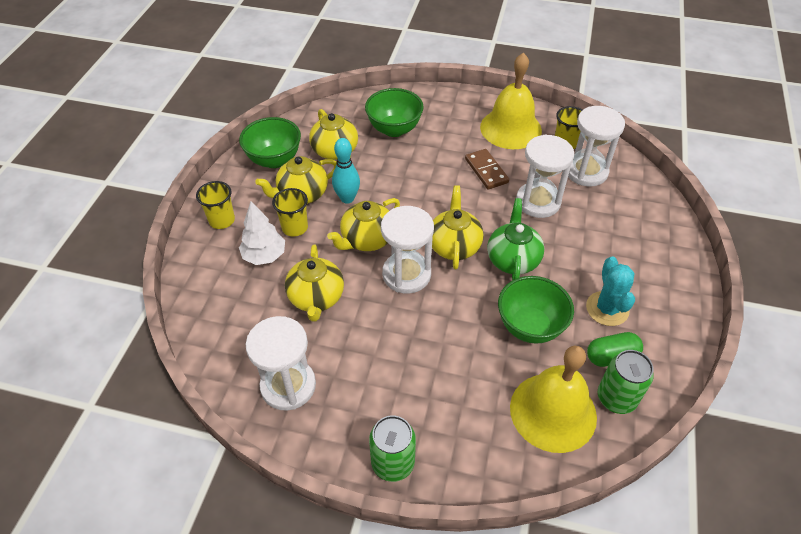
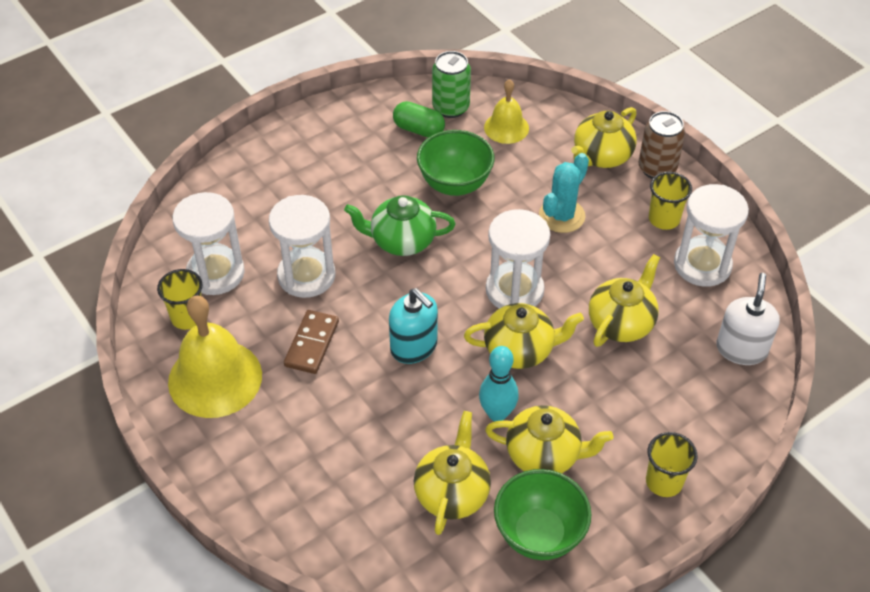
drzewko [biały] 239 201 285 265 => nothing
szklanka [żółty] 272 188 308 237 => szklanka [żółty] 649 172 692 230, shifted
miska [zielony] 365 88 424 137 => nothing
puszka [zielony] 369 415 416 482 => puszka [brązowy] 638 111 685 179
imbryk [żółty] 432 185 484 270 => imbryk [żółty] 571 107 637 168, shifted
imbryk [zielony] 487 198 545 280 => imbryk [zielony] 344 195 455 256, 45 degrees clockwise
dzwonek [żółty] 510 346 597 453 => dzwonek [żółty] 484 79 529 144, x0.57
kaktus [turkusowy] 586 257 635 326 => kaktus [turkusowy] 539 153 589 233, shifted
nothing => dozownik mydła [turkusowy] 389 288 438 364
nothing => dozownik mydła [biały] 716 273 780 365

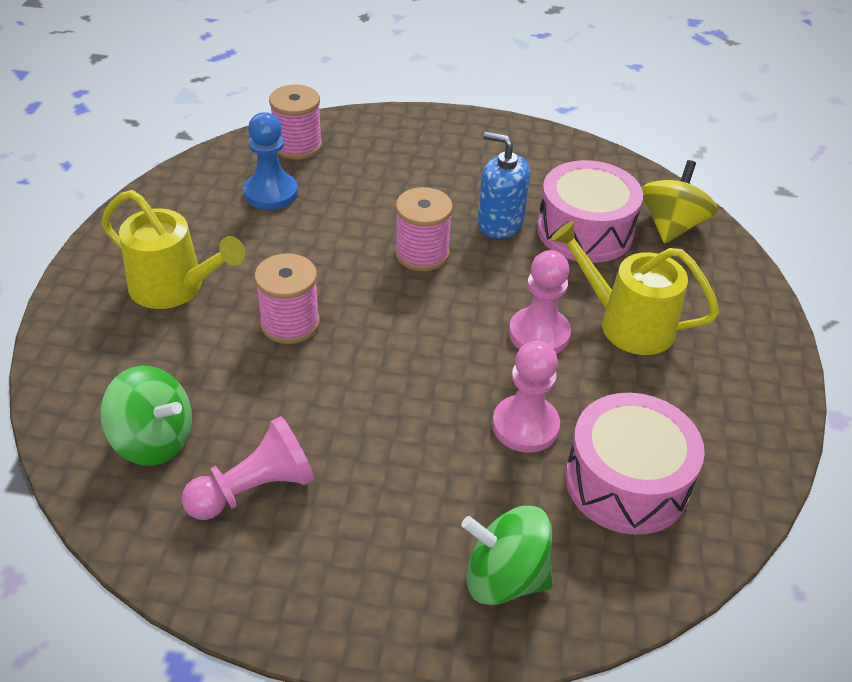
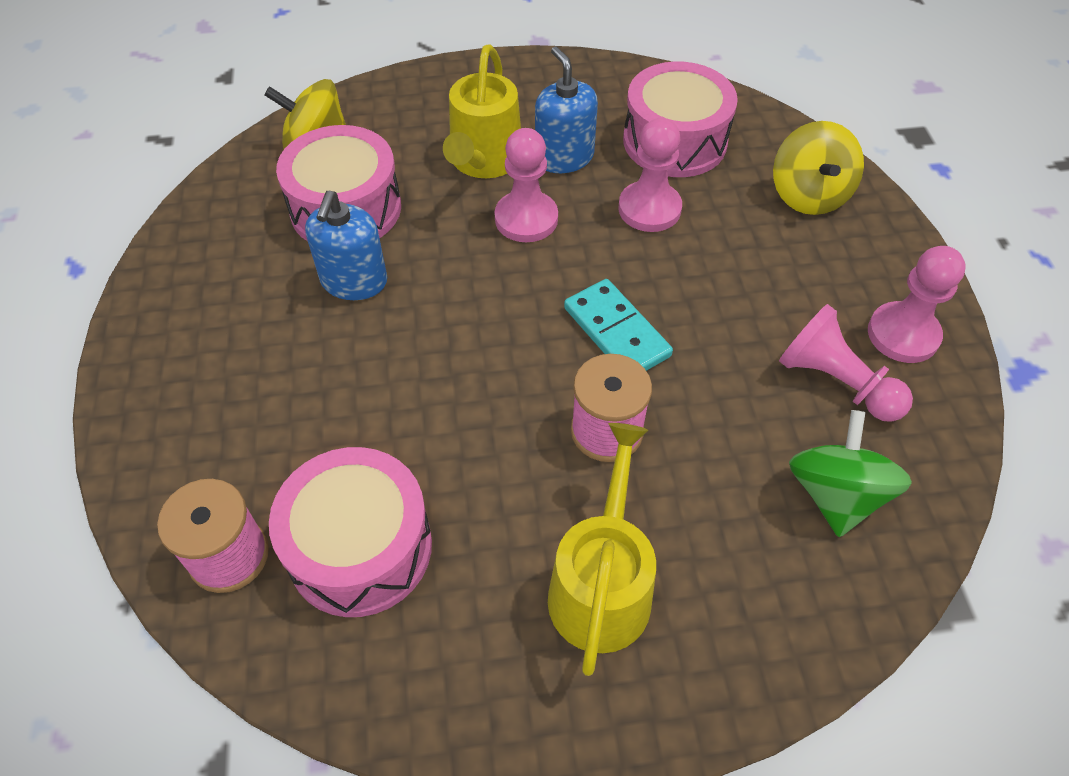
pionek [niebieski] 244 112 298 210 => bęben [różowy] 269 447 432 617
szpulka [różowy] 395 187 453 271 => nothing
bączek [zielony] 461 506 553 605 => bączek [żółty] 773 121 864 215
nothing => dozownik mydła [niebieski] 535 46 598 173
nothing => kostka domina [turkusowy] 564 279 673 371
nothing => pionek [różowy] 868 246 966 363

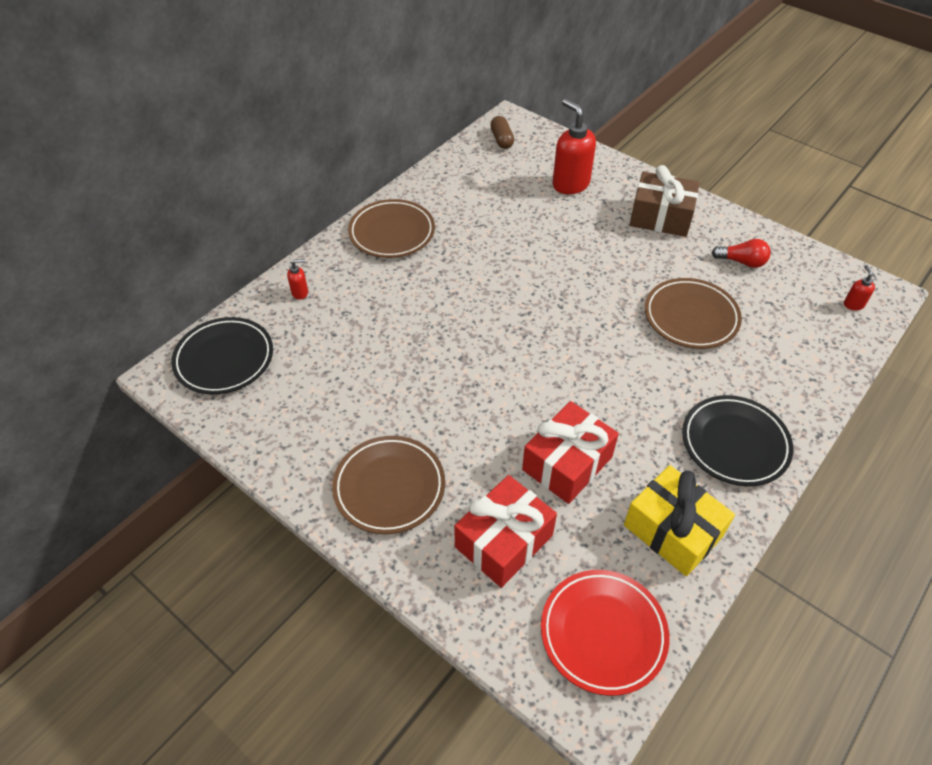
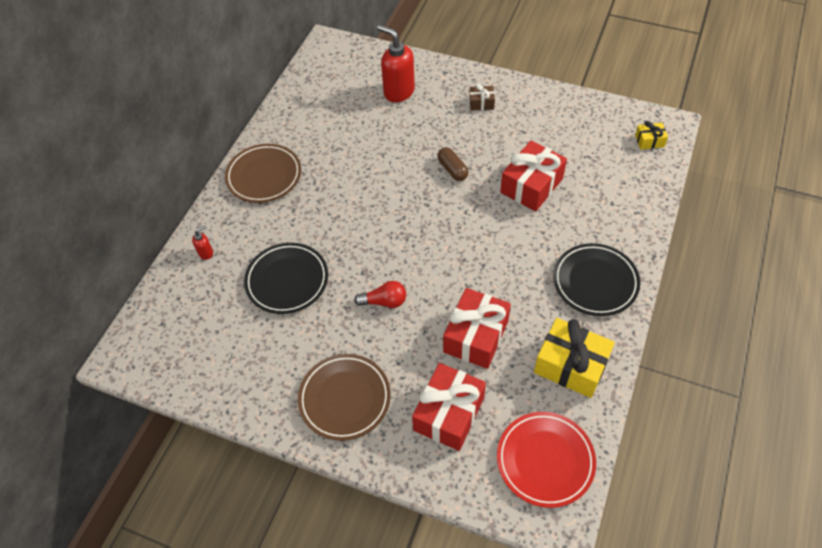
talerz [czarny] 171 317 273 394 => talerz [czarny] 244 243 328 314, shifted
kapsułka [brązowy] 490 116 514 149 => kapsułka [brązowy] 437 147 469 181, shifted
prezent [brązowy] 630 165 700 237 => prezent [brązowy] 469 83 495 111, x0.49
talerz [brązowy] 645 278 742 349 => prezent [czerwony] 500 141 567 212
żarówka [czerwony] 712 239 771 268 => żarówka [czerwony] 354 281 406 308, shifted
dozownik mydła [czerwony] 844 265 875 310 => prezent [żółty] 635 121 668 150

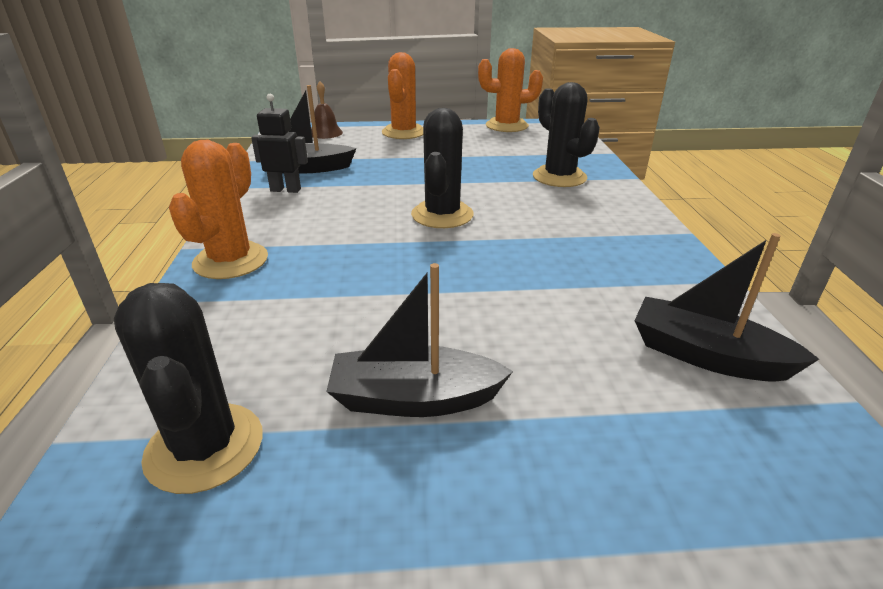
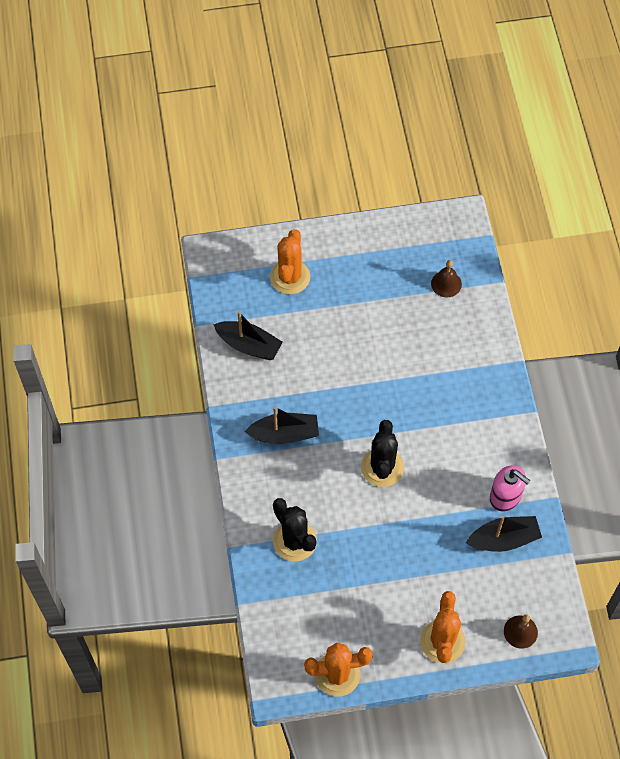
kaktus [czarny] 114 283 263 494 => dzwonek [brązowy] 431 260 462 297
kaktus [pomarańczowy] 169 140 268 279 => kaktus [pomarańczowy] 270 229 310 294, shifted
robot [czarny] 251 94 308 193 => dozownik mydła [różowy] 490 465 530 511
łódka [czarny] 326 263 513 417 => łódka [czarny] 245 406 319 444, shifted

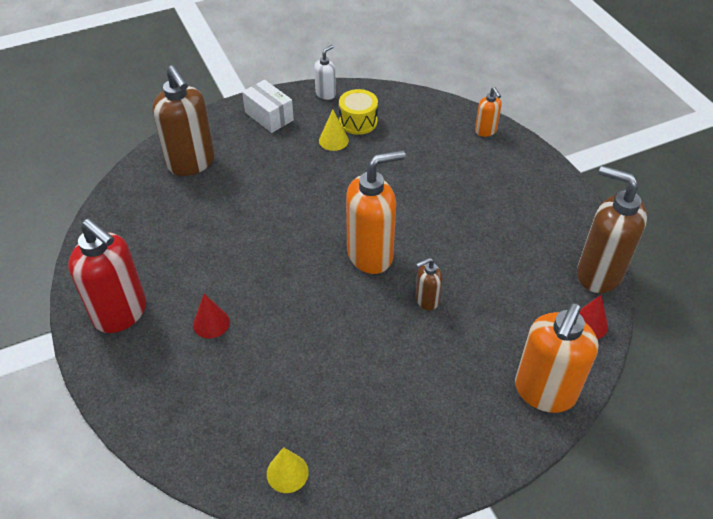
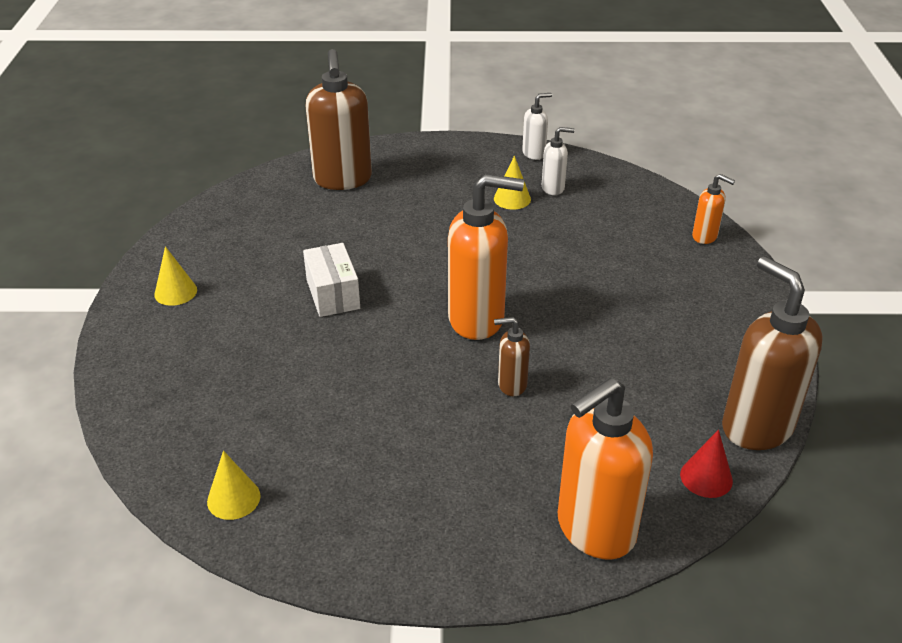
dozownik mydła [czerwony] 68 218 146 333 => stożek [żółty] 154 246 197 306
stożek [czerwony] 193 294 230 339 => nothing
pudełko [biały] 242 80 294 133 => pudełko [biały] 303 243 360 317, shifted
bęben [żółty] 339 89 378 135 => dozownik mydła [biały] 542 127 575 195
dozownik mydła [pomarańczowy] 475 87 502 137 => dozownik mydła [pomarańczowy] 692 174 735 244, 60 degrees counterclockwise

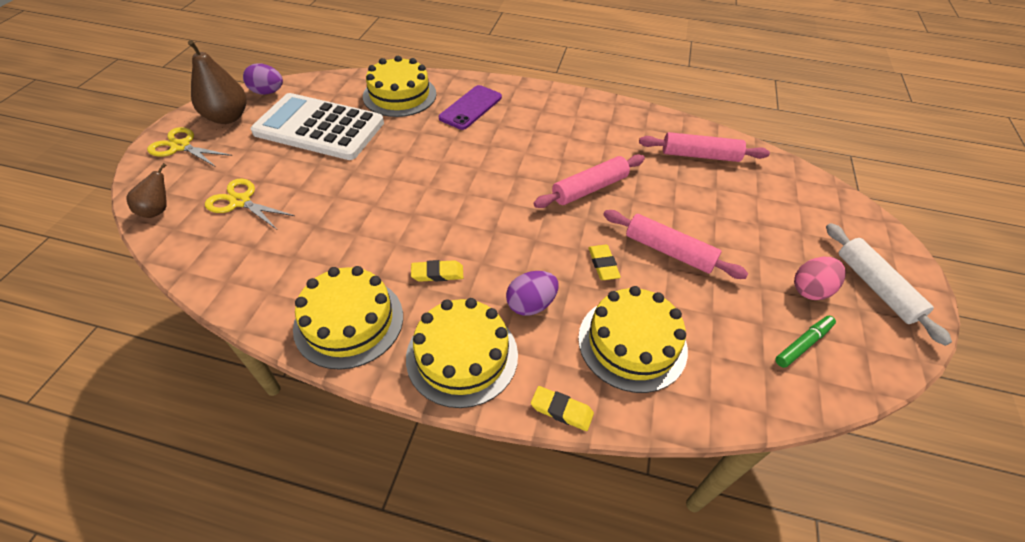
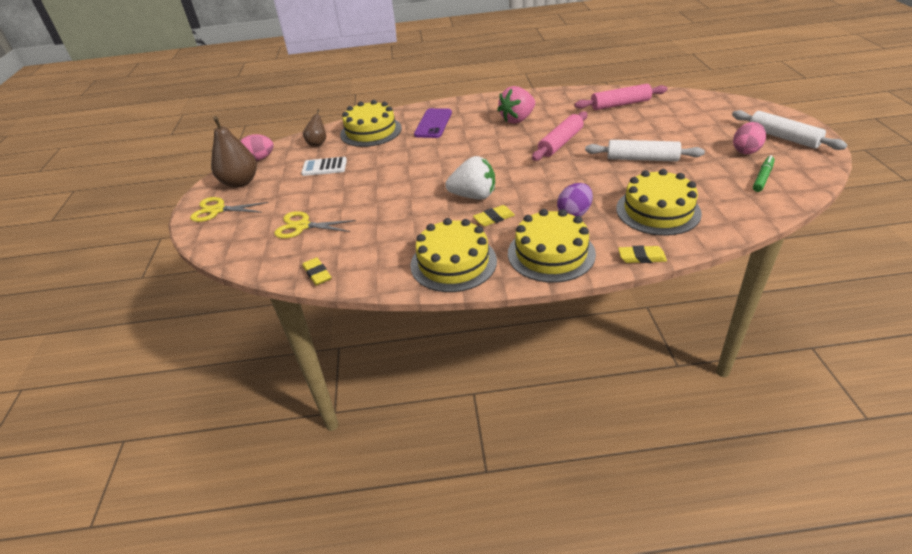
gruszka [brązowy] 127 163 167 218 => gruszka [brązowy] 303 109 326 147, shifted
jajko [fioletowy] 243 63 283 95 => jajko [różowy] 240 134 274 161
kalkulator [biały] 251 93 384 160 => kalkulator [biały] 301 157 347 176, x0.44
gumka do mazania [żółty] 588 245 621 280 => gumka do mazania [żółty] 302 257 331 286, shifted
wałek do ciasta [różowy] 603 210 748 279 => wałek do ciasta [biały] 585 140 705 162
nothing => truskawka [biały] 445 156 495 200
nothing => truskawka [różowy] 497 86 535 124

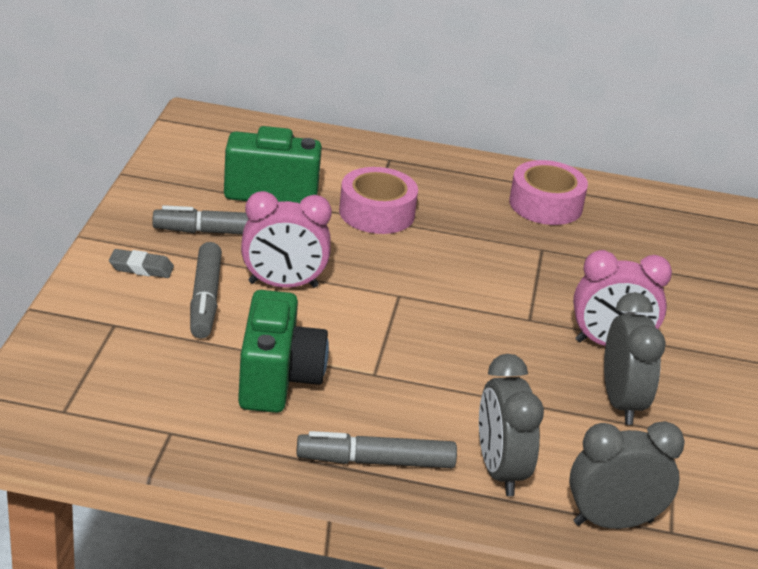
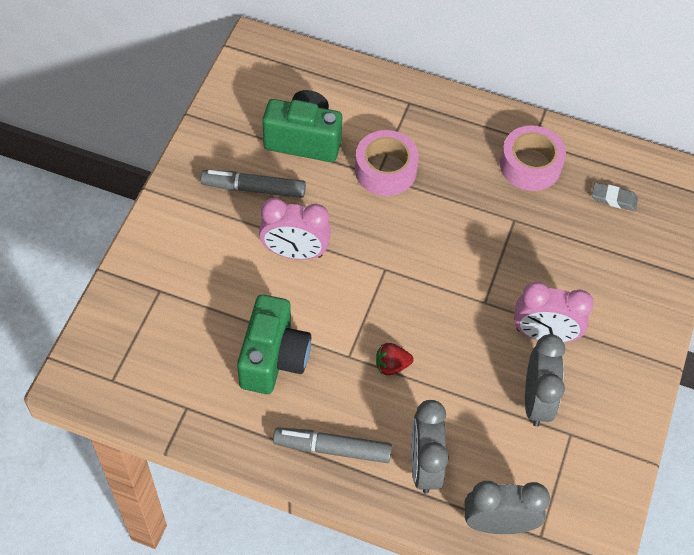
gumka do mazania [szary] 109 249 174 278 => gumka do mazania [szary] 592 182 638 211, shifted
flamaster [szary] 190 242 222 339 => nothing
nothing => truskawka [czerwony] 376 343 414 375

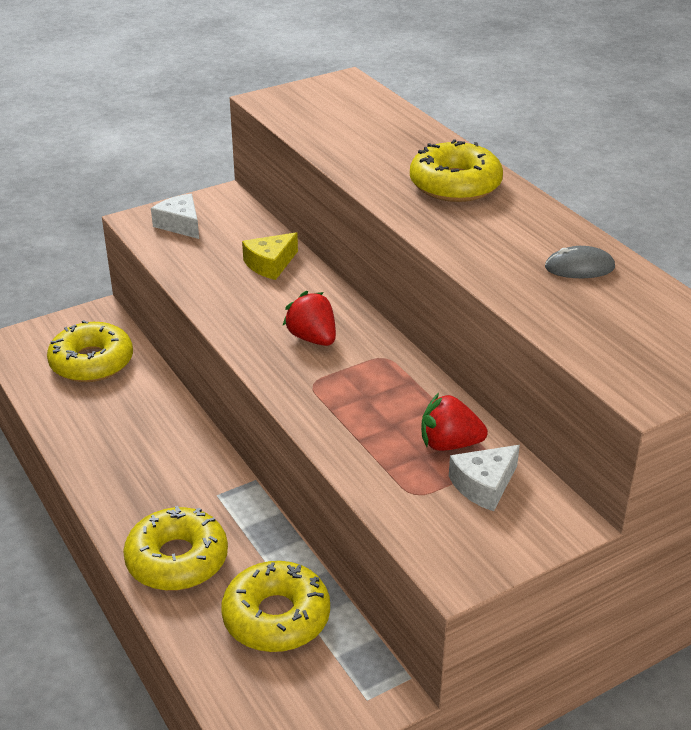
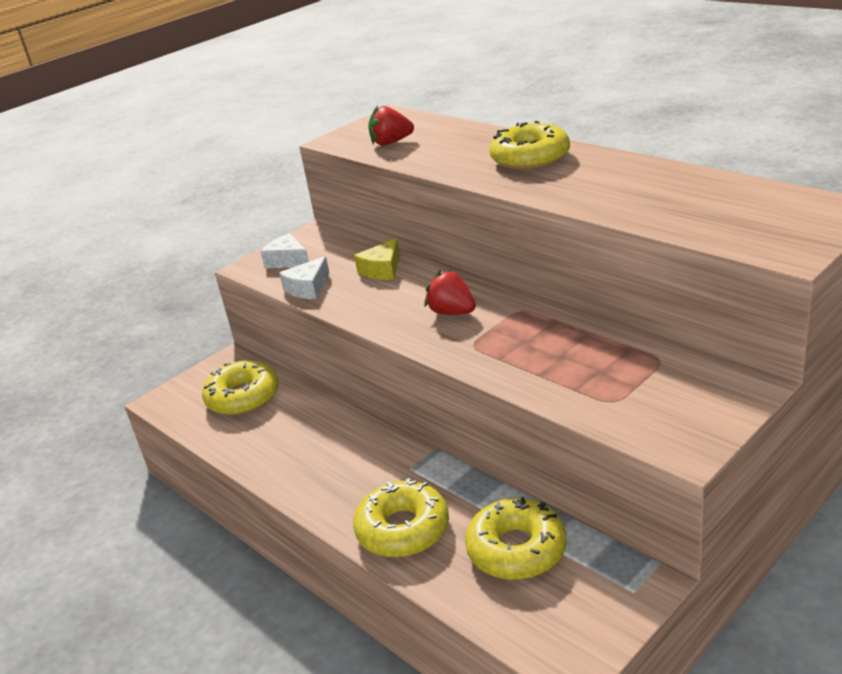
truskawka [czerwony] 421 393 488 451 => truskawka [czerwony] 368 105 414 146, shifted
ser [biały] 449 445 520 512 => ser [biały] 279 256 330 299, shifted
myszka [szary] 545 246 615 278 => nothing

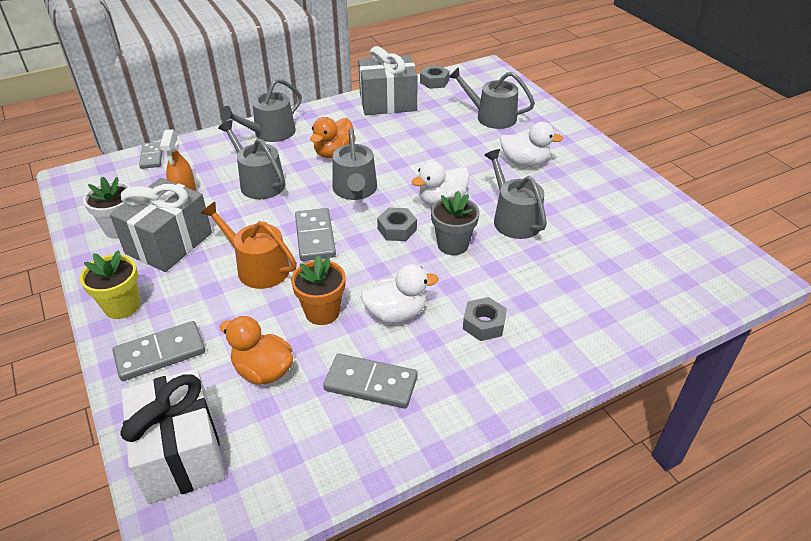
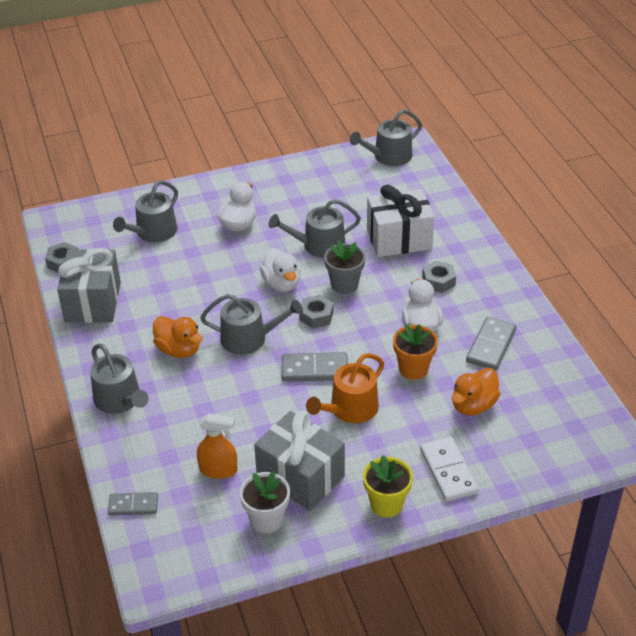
kostka domina [szary] 112 321 205 381 => kostka domina [biały] 420 437 479 502
prezent [biały] 121 369 225 504 => prezent [biały] 367 185 434 257, shifted
konewka [szary] 218 120 286 199 => konewka [szary] 350 109 422 166, shifted

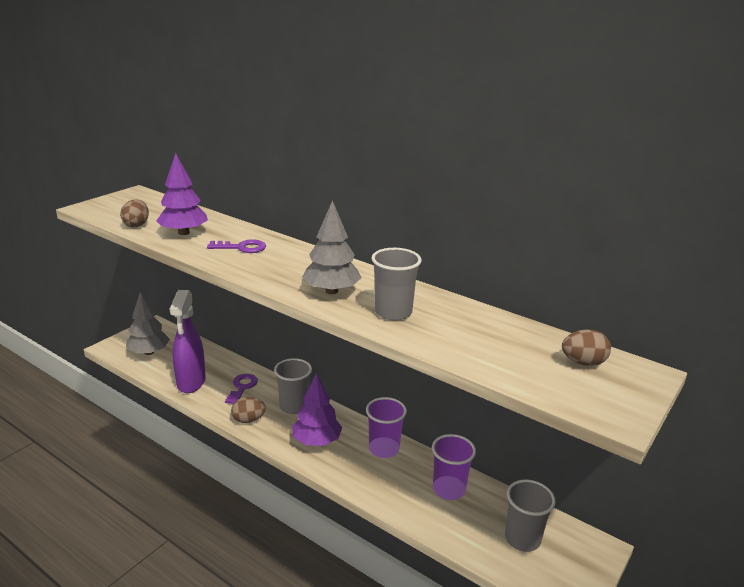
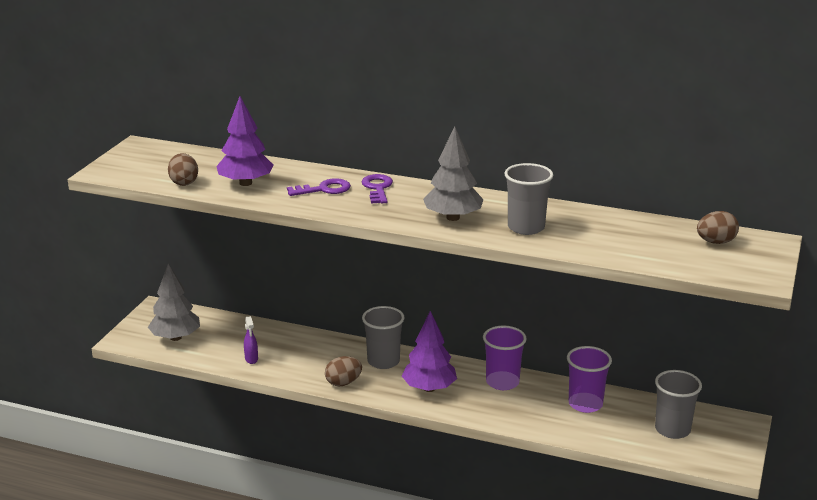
spryskiwacz [fioletowy] 170 290 206 393 => spryskiwacz [fioletowy] 244 316 258 364, x0.40
klucz [fioletowy] 225 374 258 405 => klucz [fioletowy] 361 174 393 204, shifted

